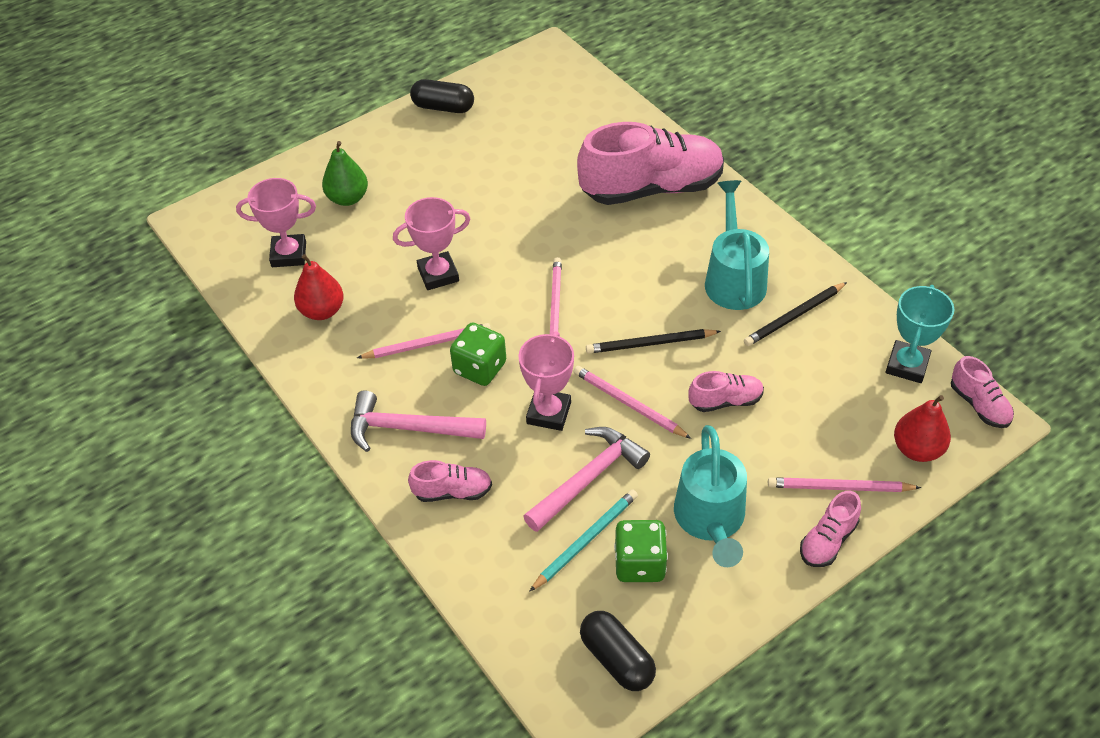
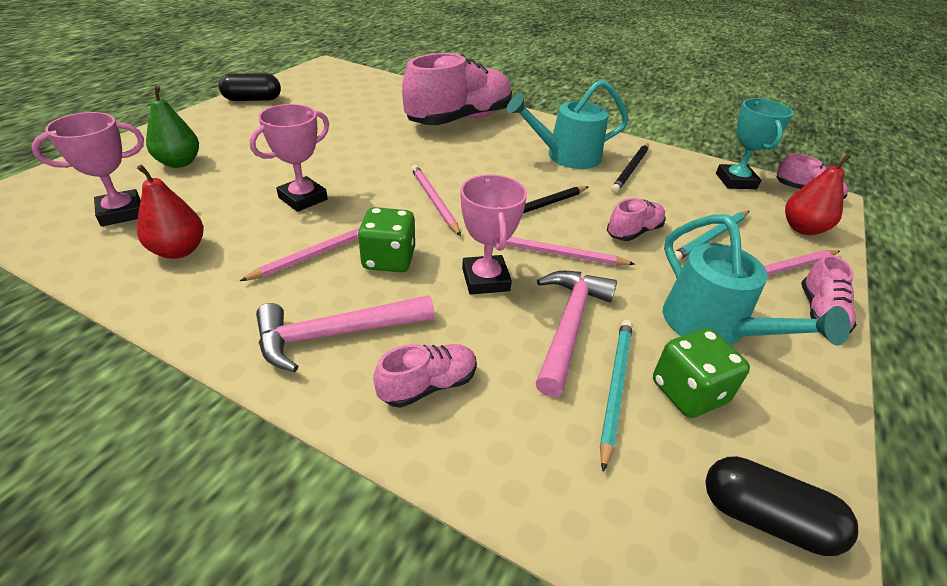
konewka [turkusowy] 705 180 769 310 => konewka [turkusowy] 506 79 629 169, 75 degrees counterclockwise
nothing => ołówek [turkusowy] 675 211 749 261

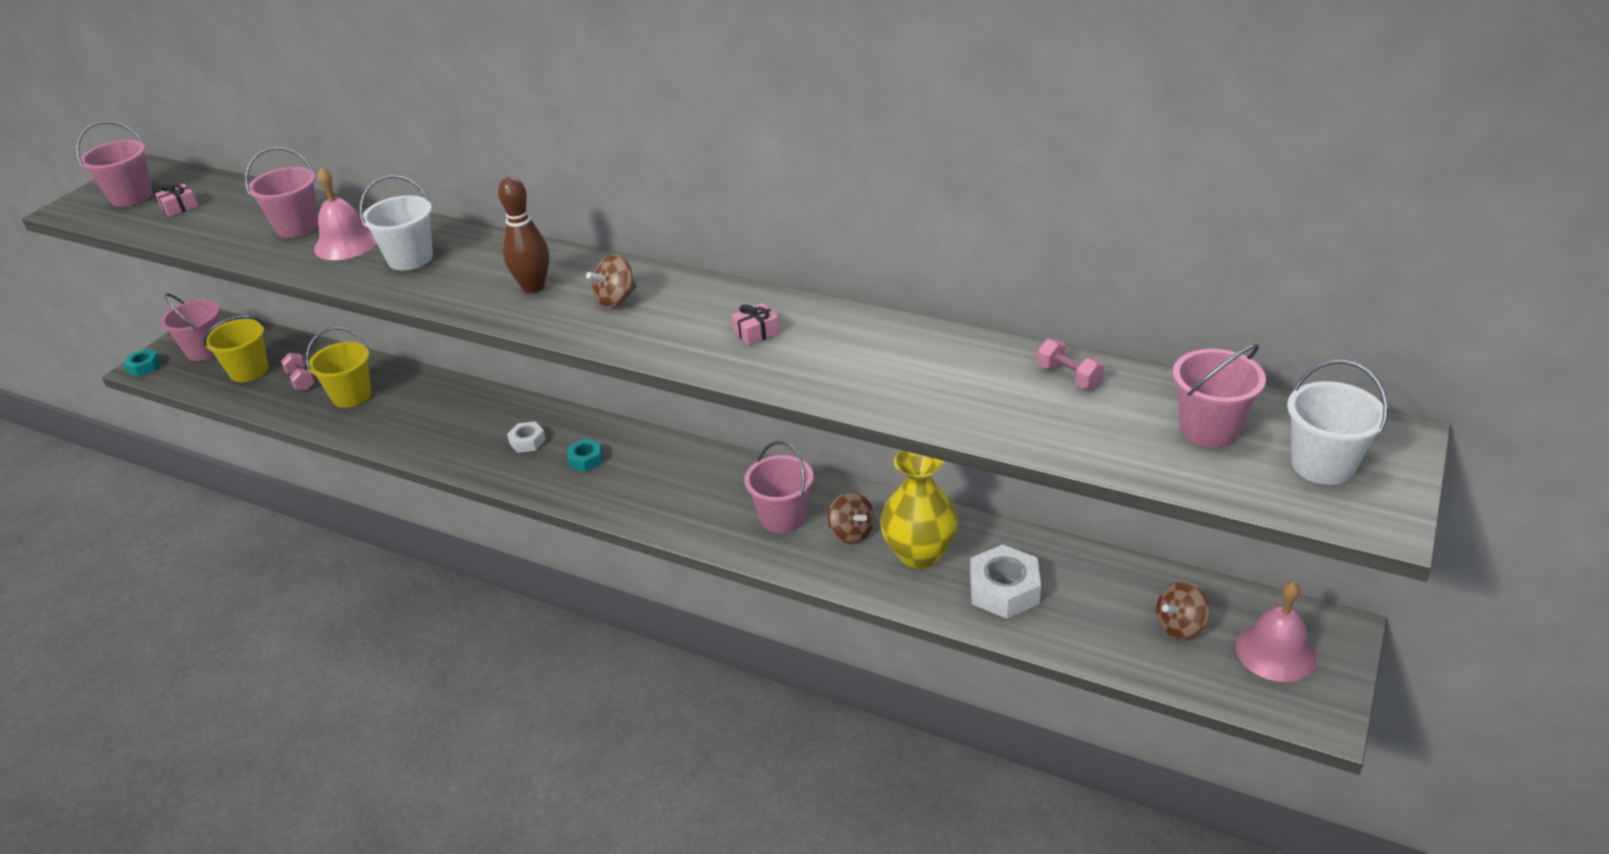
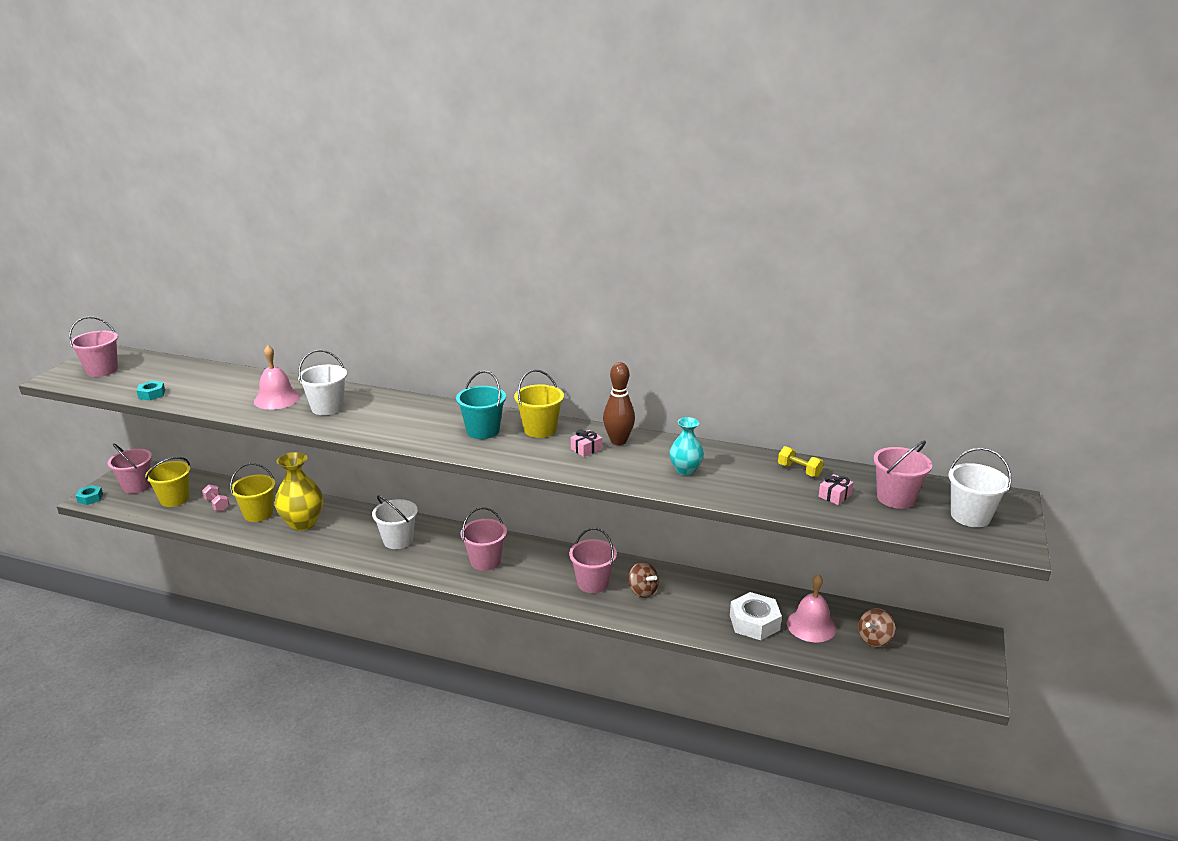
prezent [różowy] 155 184 198 217 => prezent [różowy] 818 474 853 505, shifted
wiadro [różowy] 245 147 318 238 => wiadro [różowy] 460 507 507 571, shifted
kręgiel [brązowy] 498 176 549 293 => kręgiel [brązowy] 603 362 635 445, shifted
nakrętka [biały] 507 422 546 453 => wiadro [biały] 372 495 418 549
nakrętka [turkusowy] 567 439 602 472 => nakrętka [turkusowy] 136 381 165 401, shifted
bączek [brązowy] 586 255 637 308 => wiadro [turkusowy] 456 371 506 439
wazon [żółty] 880 450 958 569 => wazon [żółty] 275 452 323 531, shifted
hantel [różowy] 1037 339 1105 389 => hantel [żółty] 778 446 824 477
dzwonek [różowy] 1236 581 1316 682 => dzwonek [różowy] 787 574 836 642, shifted
nothing => wiadro [żółty] 514 369 564 438
nothing => wazon [turkusowy] 669 417 704 476

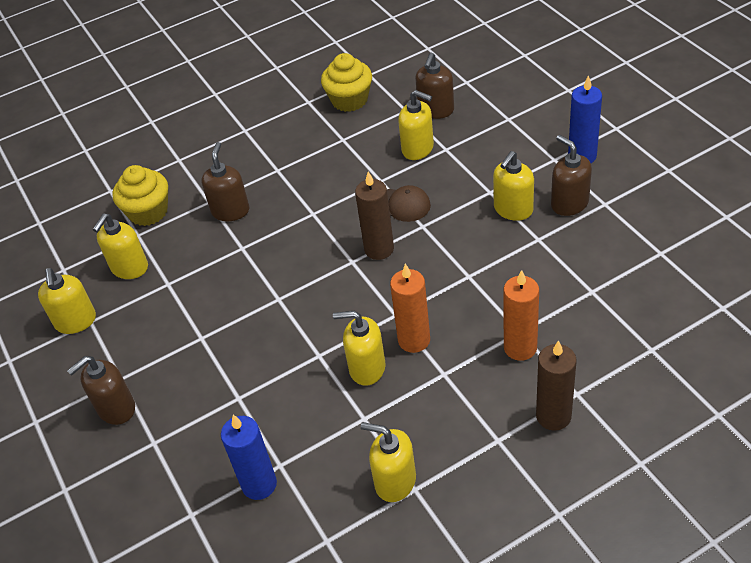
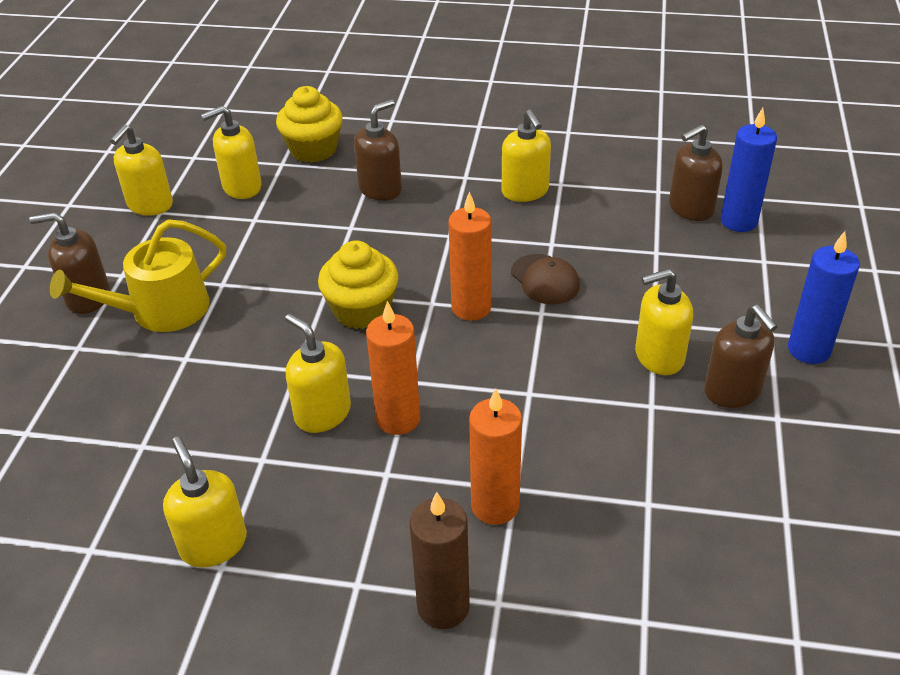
świeca [niebieski] 221 415 277 500 => świeca [niebieski] 721 108 777 232, shifted
muffinka [żółty] 321 53 372 112 => muffinka [żółty] 318 240 398 329, shifted
świeca [brązowy] 355 171 394 260 => świeca [pomarańczowy] 448 191 491 321
dozownik mydła [żółty] 398 90 434 160 => dozownik mydła [żółty] 502 110 551 202, shifted
dozownik mydła [brązowy] 551 135 592 216 => dozownik mydła [brązowy] 704 305 777 408, 150 degrees clockwise
nothing => konewka [żółty] 50 219 226 332

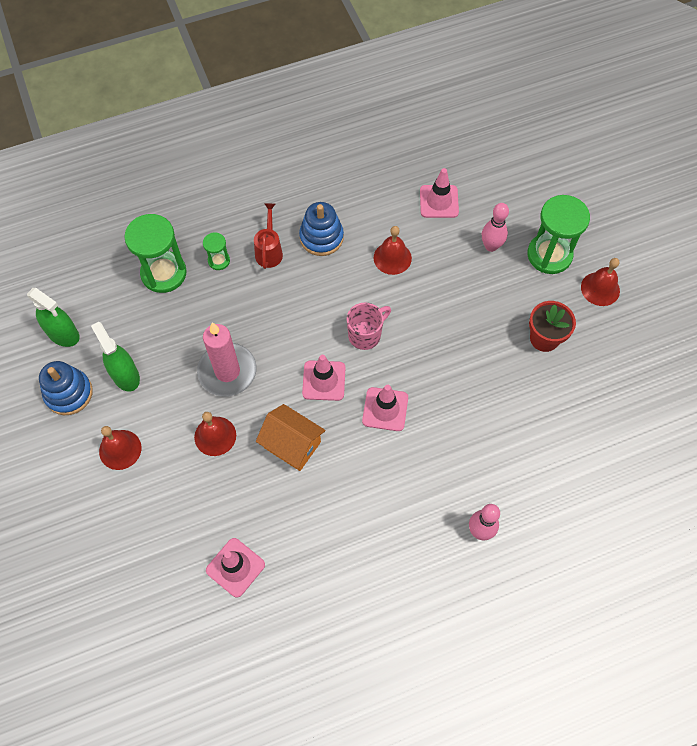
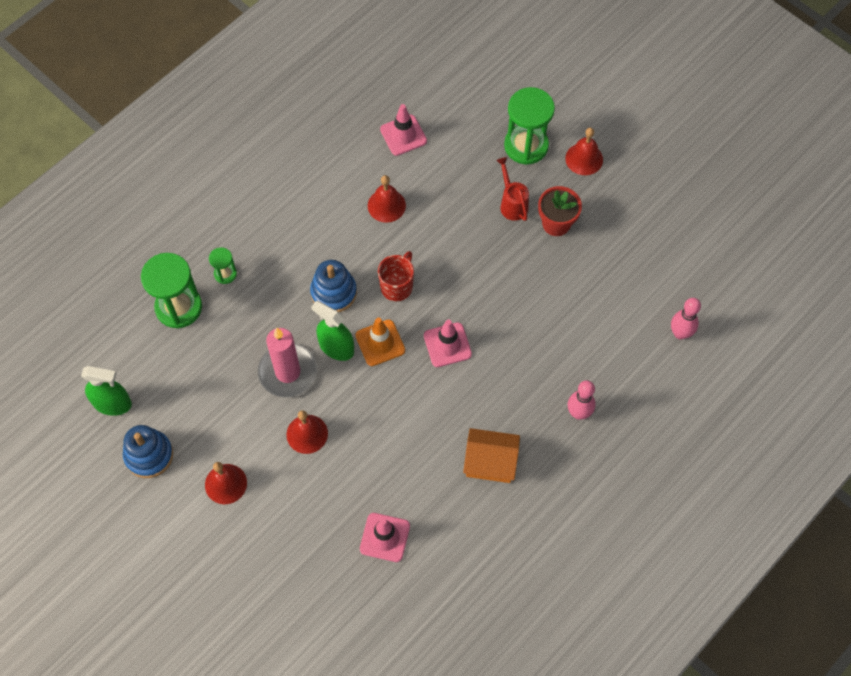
spryskiwacz [zielony] 91 322 140 392 => spryskiwacz [zielony] 311 301 354 361, shifted
konewka [czerwony] 254 203 283 269 => konewka [czerwony] 496 157 529 221, shifted
domek [pomarańczowy] 256 404 326 471 => domek [pomarańczowy] 463 428 520 483, shifted
zabawka nakładanka [niebieski] 299 202 344 256 => zabawka nakładanka [niebieski] 310 260 357 312, shifted
pachołek [różowy] 302 355 345 401 => pachołek [pomarańczowy] 355 317 405 366
kubek [różowy] 347 303 391 350 => kubek [czerwony] 378 251 414 301
kręgiel [różowy] 482 203 509 252 => kręgiel [różowy] 671 298 701 340, shifted

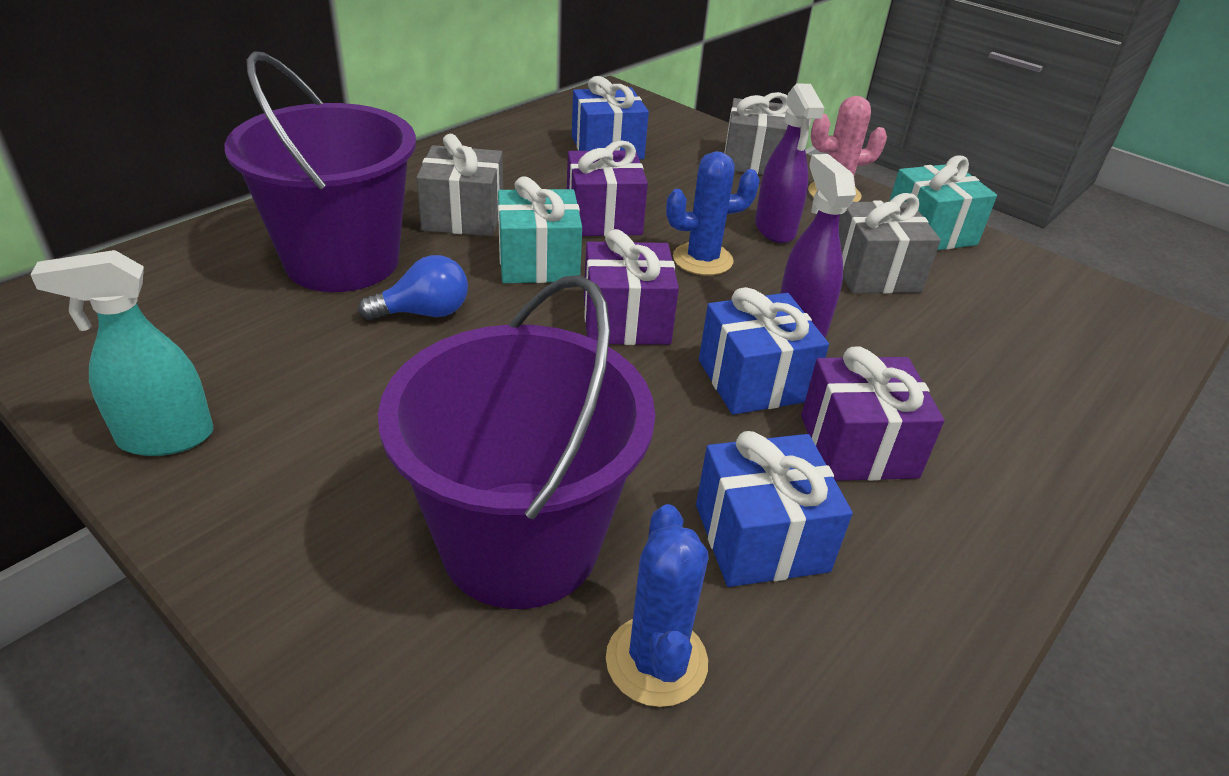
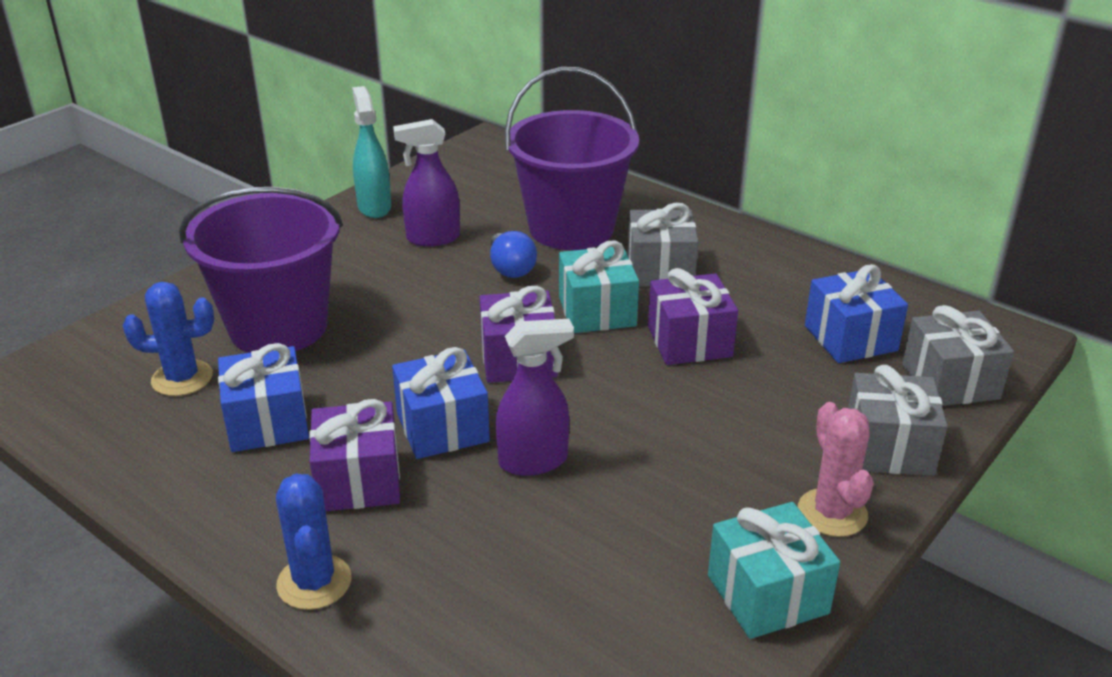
kaktus [niebieski] 666 151 760 275 => kaktus [niebieski] 276 473 351 610, shifted
spryskiwacz [fioletowy] 755 84 824 243 => spryskiwacz [fioletowy] 393 119 460 246, shifted
prezent [szary] 839 193 941 293 => prezent [szary] 902 305 1014 406, shifted

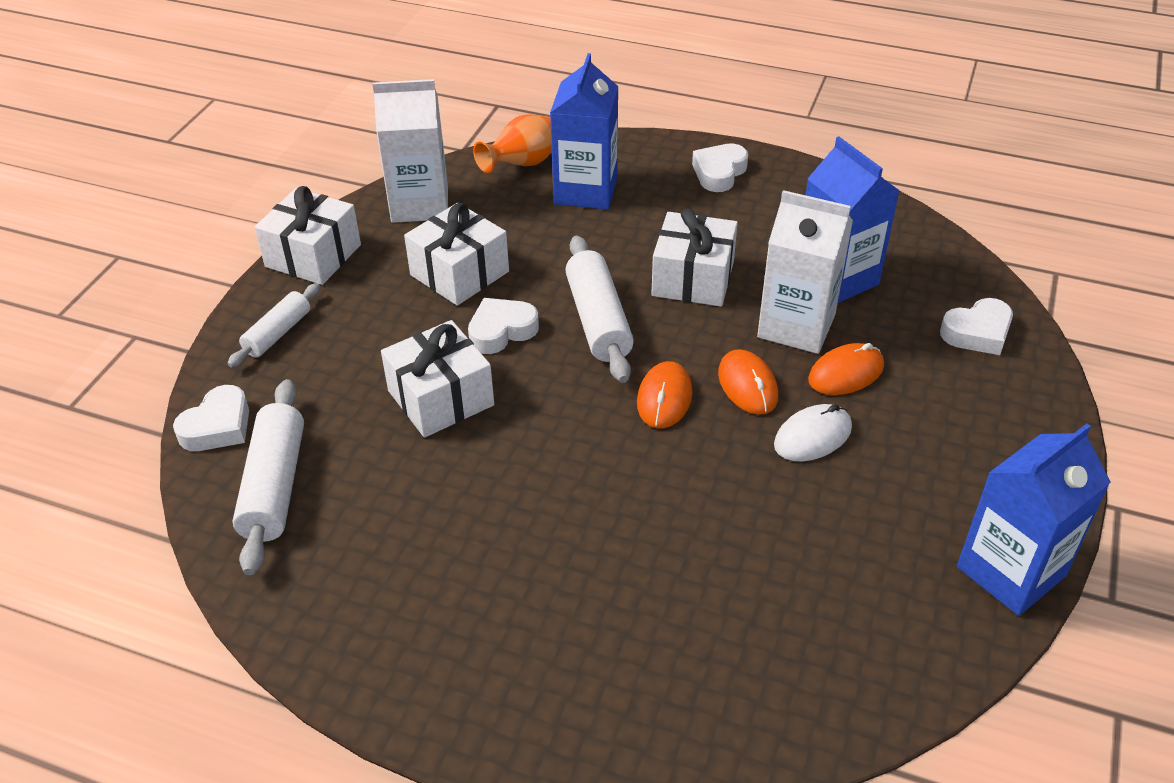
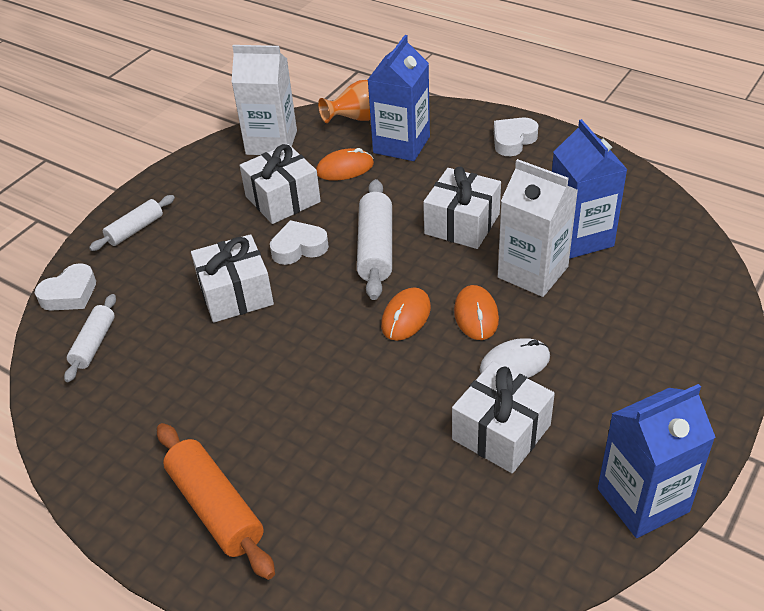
wałek do ciasta [biały] 232 379 304 575 => wałek do ciasta [biały] 64 294 116 382, x0.62
prezent [biały] 255 186 361 285 => prezent [biały] 452 361 555 473, shifted
myszka [pomarańczowy] 808 343 884 395 => myszka [pomarańczowy] 316 148 374 181, shifted
serce [biały] 940 298 1013 355 => nothing
nothing => wałek do ciasta [pomarańczowy] 157 423 275 580

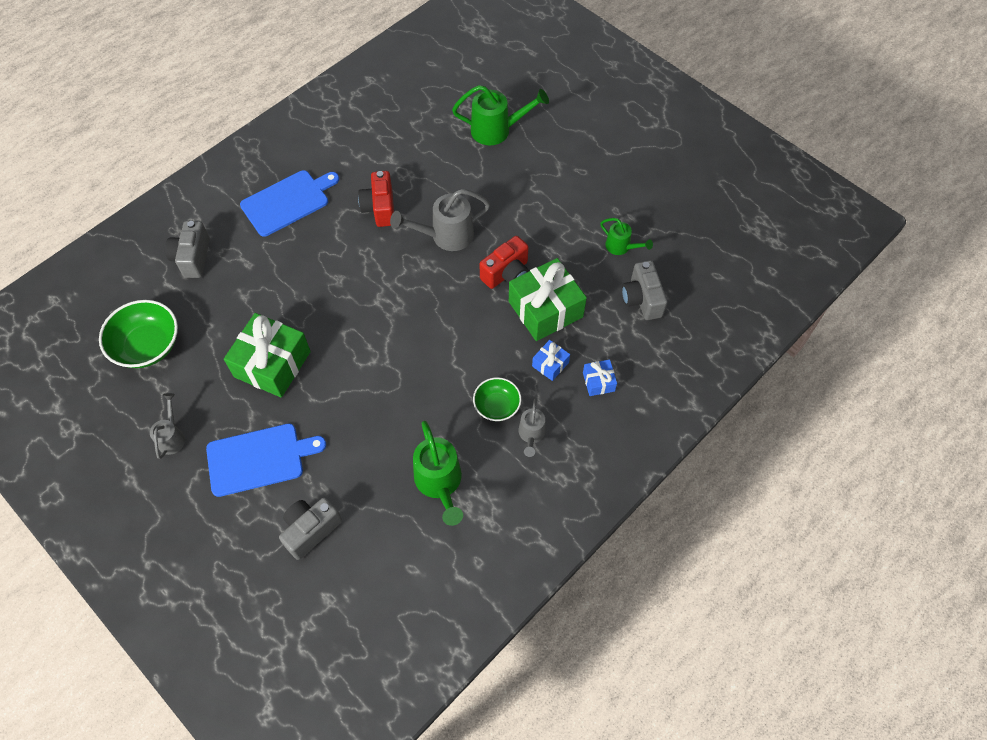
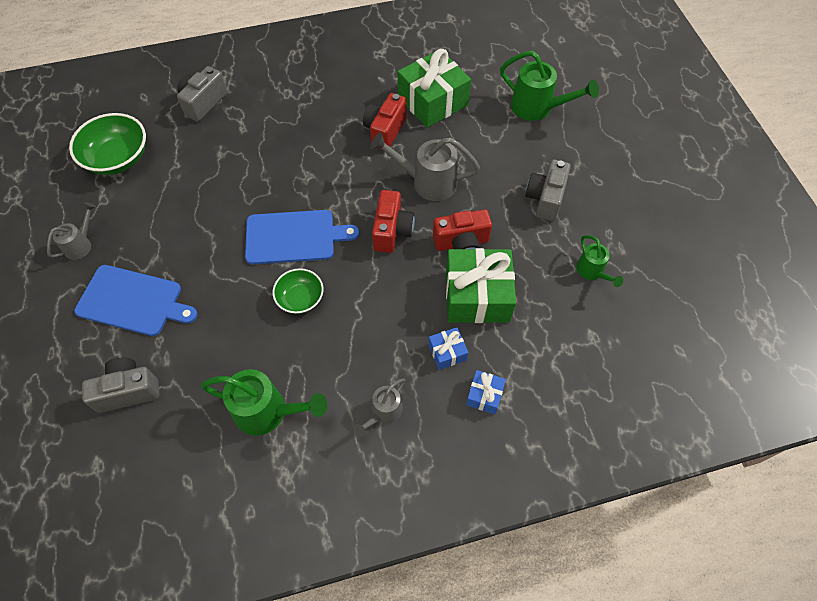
prezent [zielony] 224 313 311 398 => prezent [zielony] 398 49 471 128, shifted
deska do krojenia [niebieski] 240 170 339 237 => deska do krojenia [niebieski] 245 210 359 264, shifted
konewka [zielony] 413 421 463 526 => konewka [zielony] 201 369 327 436, 90 degrees counterclockwise
miska [zielony] 473 377 521 421 => miska [zielony] 273 268 324 314, shifted
aparat fotograficzny [szary] 622 260 668 320 => aparat fotograficzny [szary] 525 159 571 221, shifted
nothing => aparat fotograficzny [czerwony] 372 190 415 253

